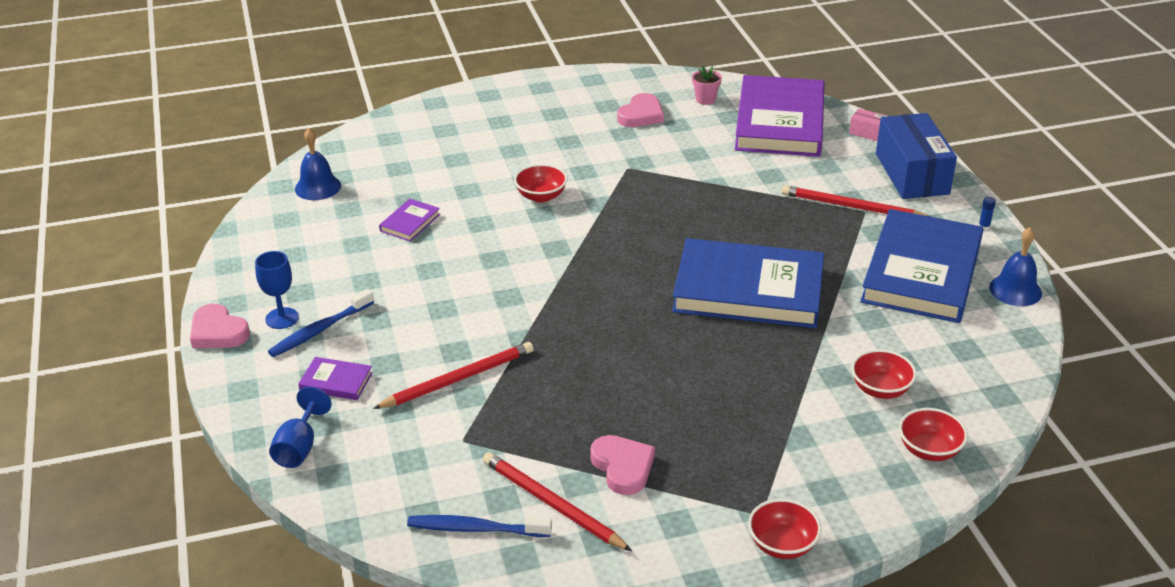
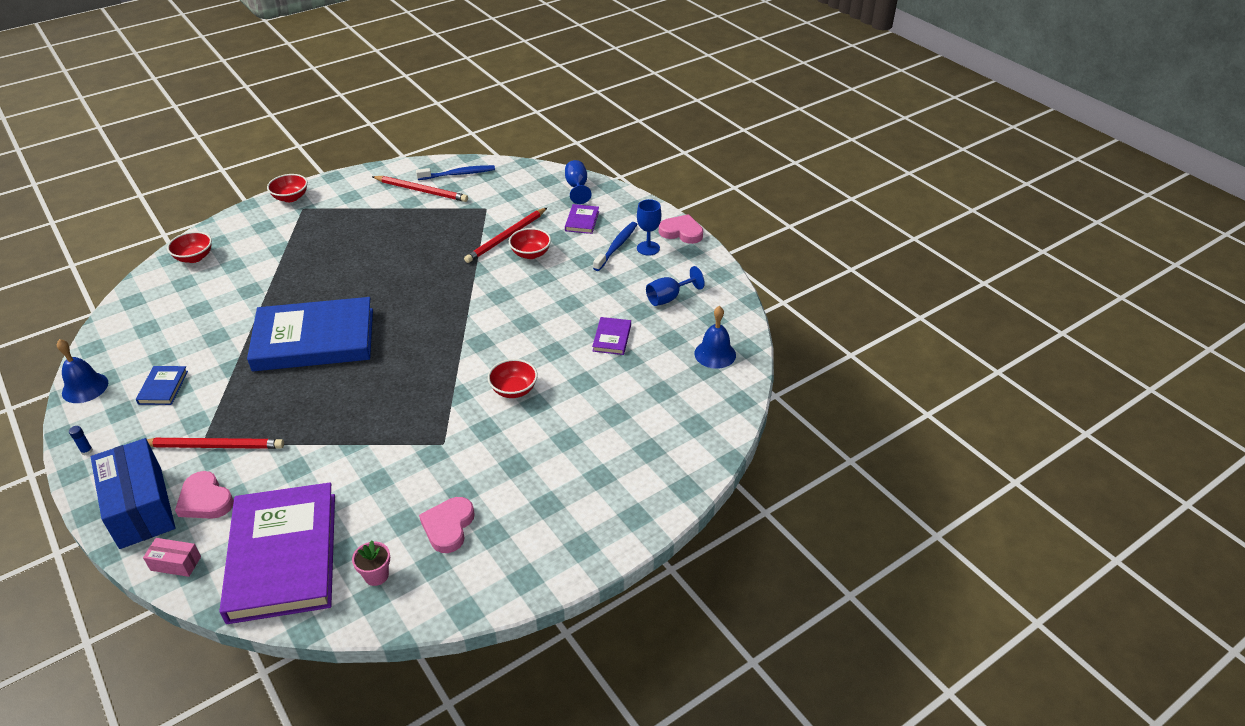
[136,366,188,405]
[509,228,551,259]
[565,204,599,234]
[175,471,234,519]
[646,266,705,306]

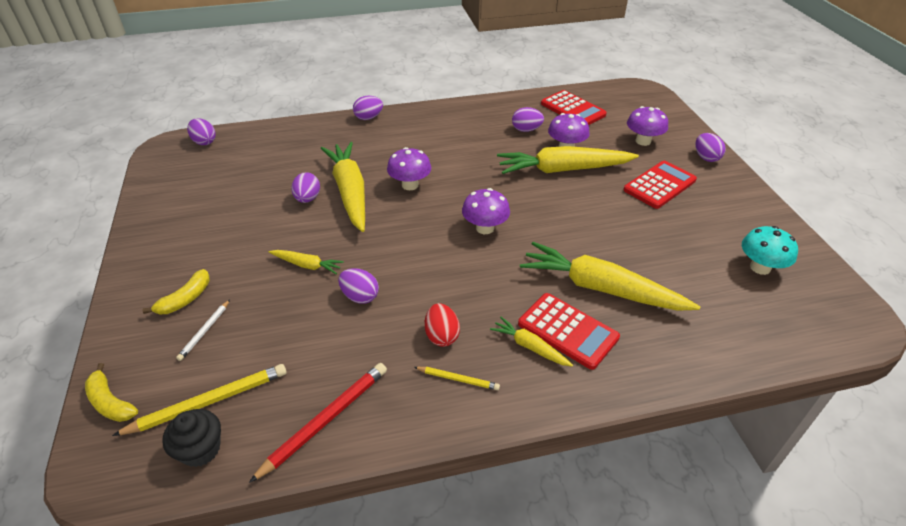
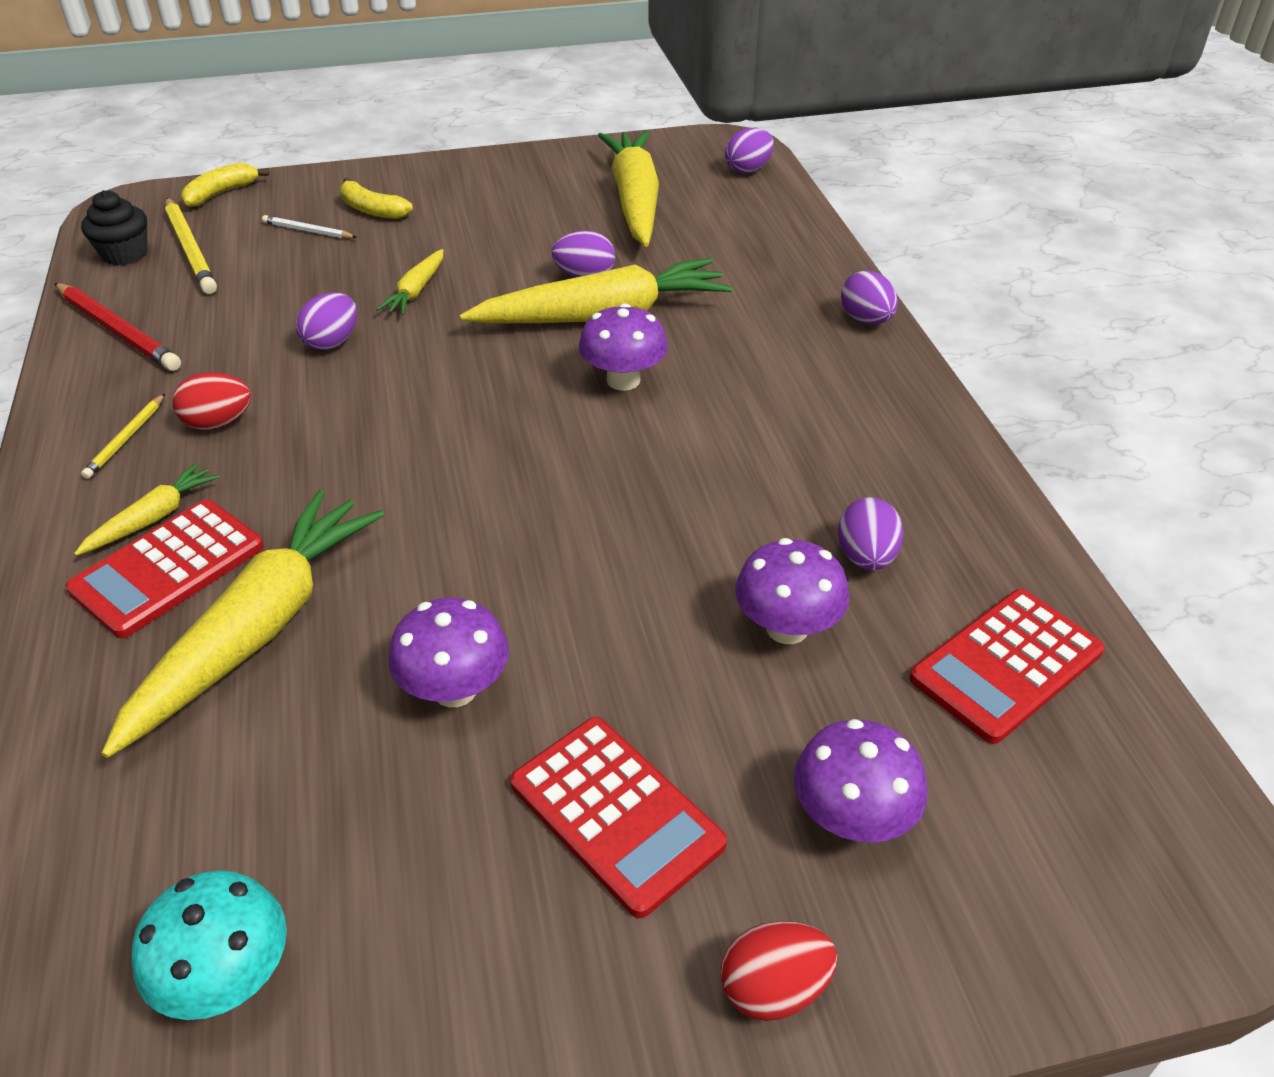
[720,921,837,1021]
[598,131,659,247]
[388,598,509,707]

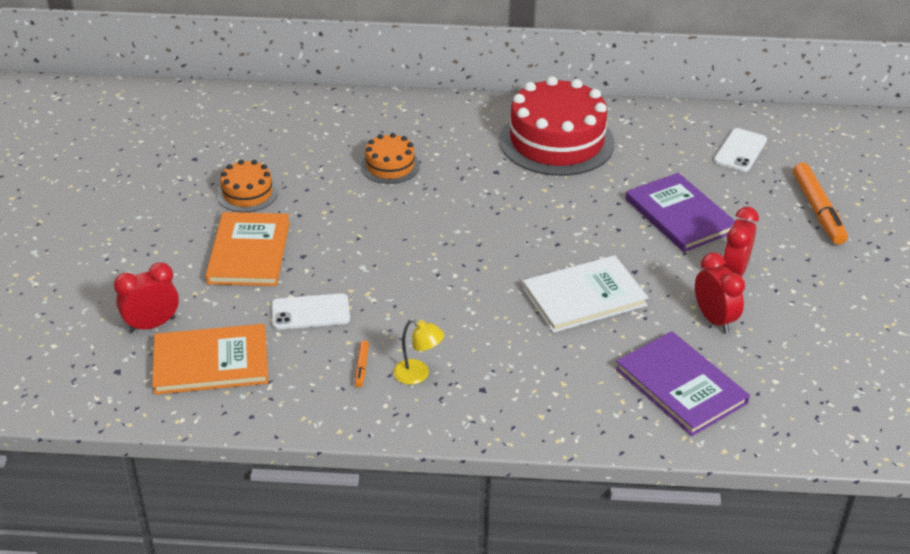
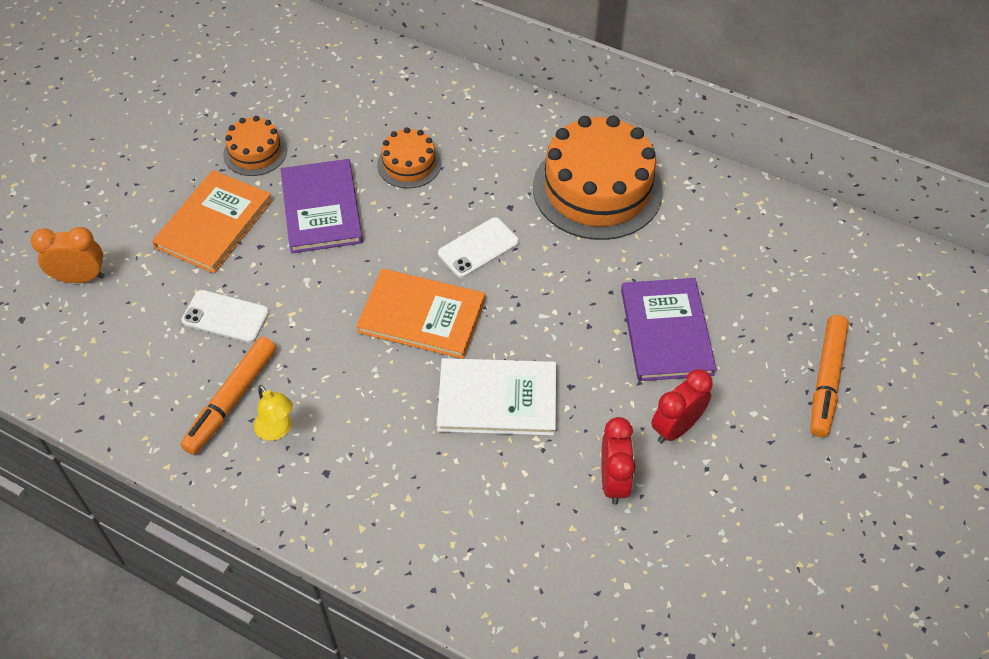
[533,115,663,240]
[438,217,519,278]
[31,227,104,283]
[356,268,485,359]
[281,159,363,253]
[180,337,276,455]

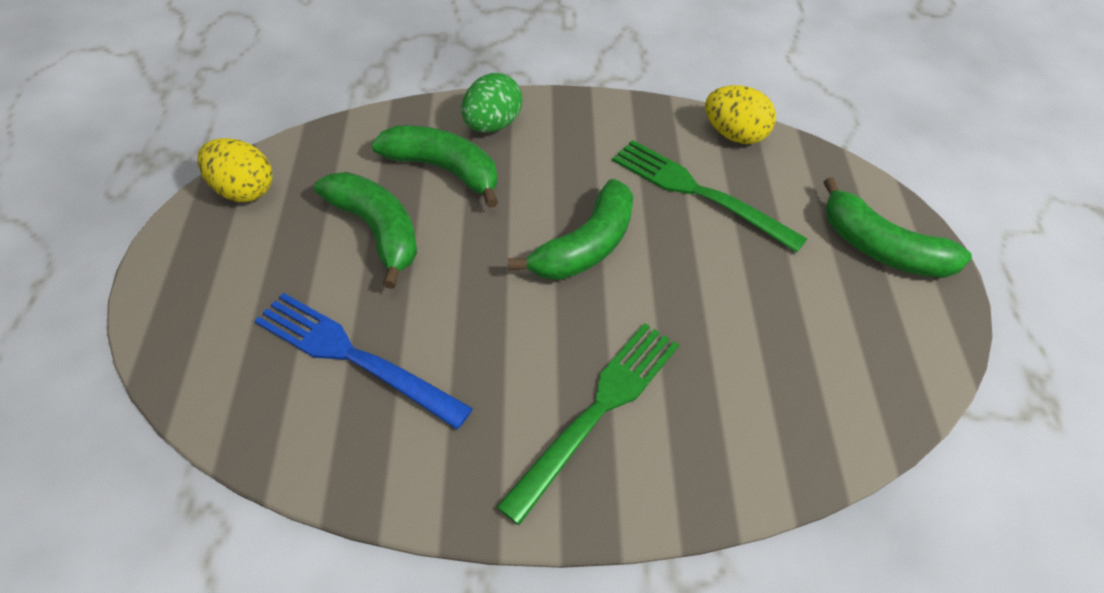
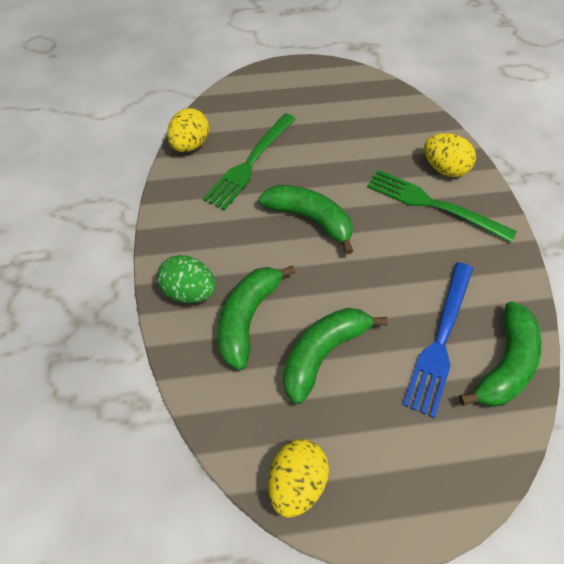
[459,301,541,407]
[424,133,476,177]

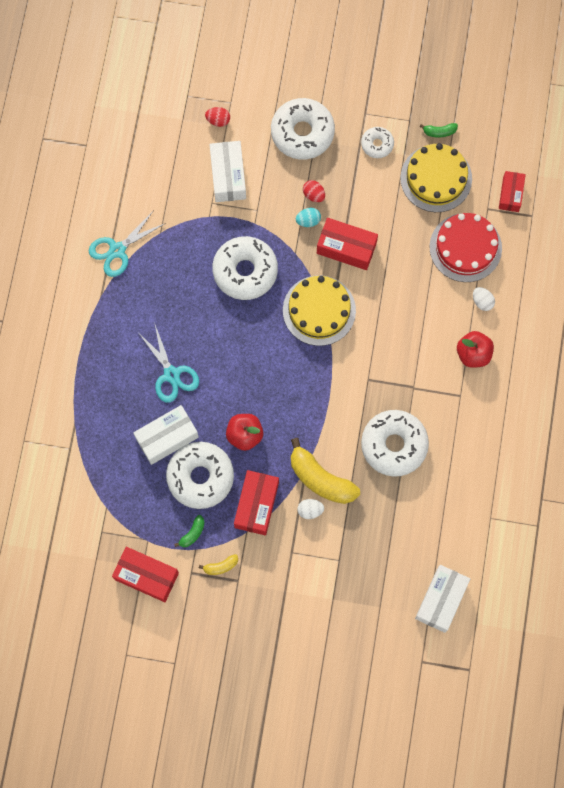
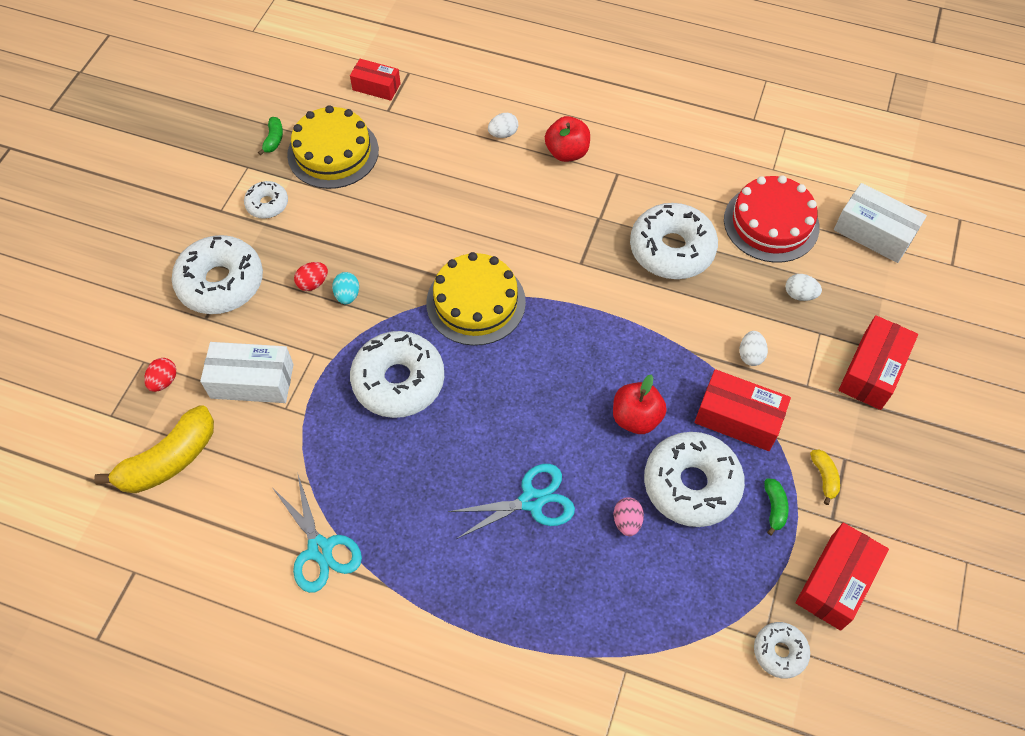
[724,175,820,263]
[839,315,918,410]
[614,497,644,536]
[94,405,214,493]
[764,478,789,535]
[785,274,822,301]
[754,622,810,679]

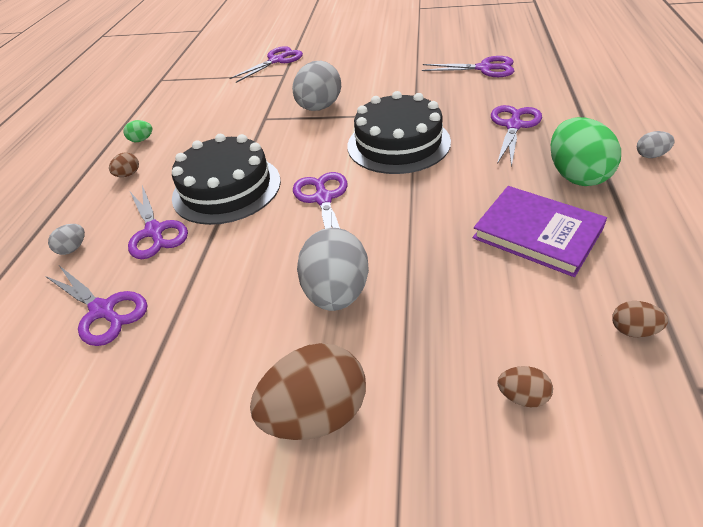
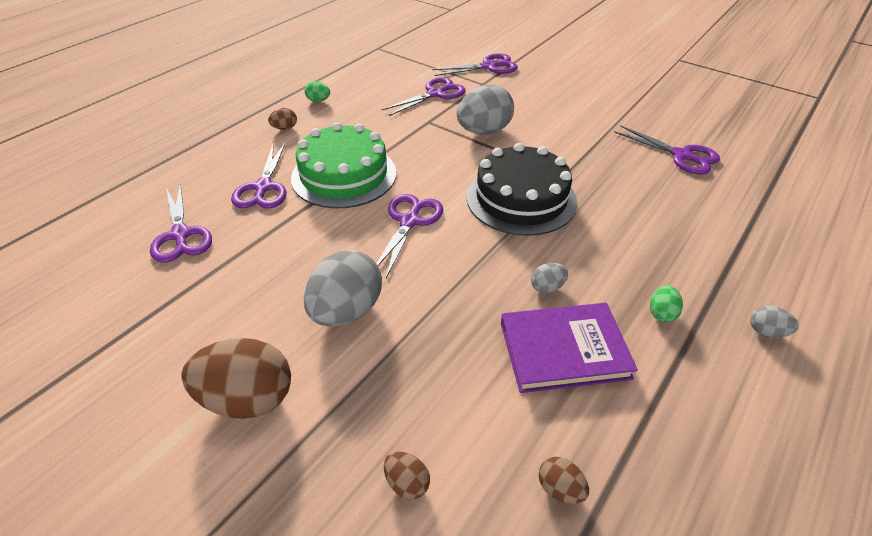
[382,77,466,116]
[650,285,683,322]
[291,122,396,208]
[501,303,638,393]
[531,263,568,293]

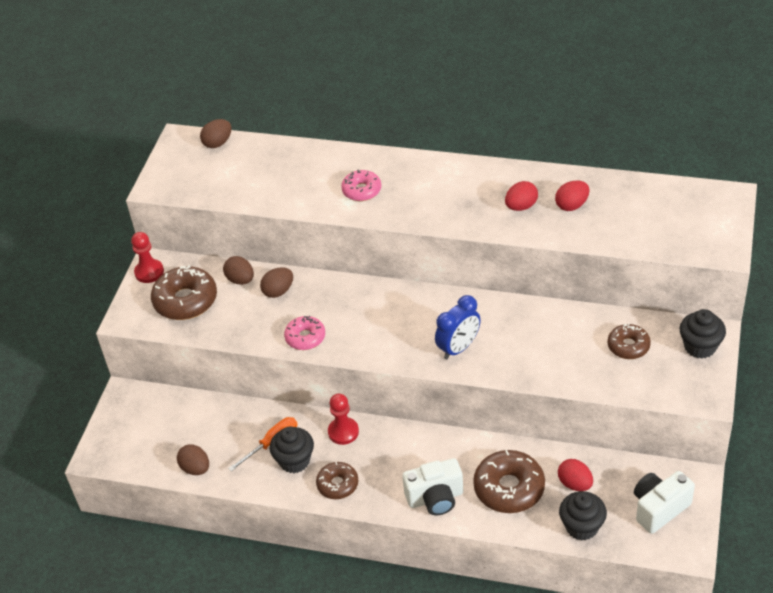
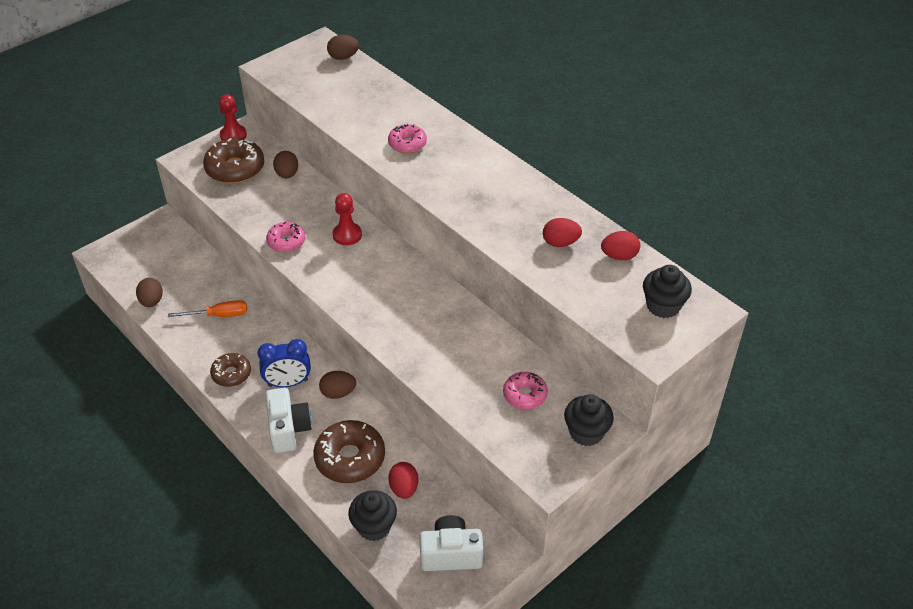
[601,231,640,260]
[319,371,356,399]
[257,339,311,387]
[503,372,548,410]
[333,193,362,245]
[643,265,692,318]
[266,388,312,453]

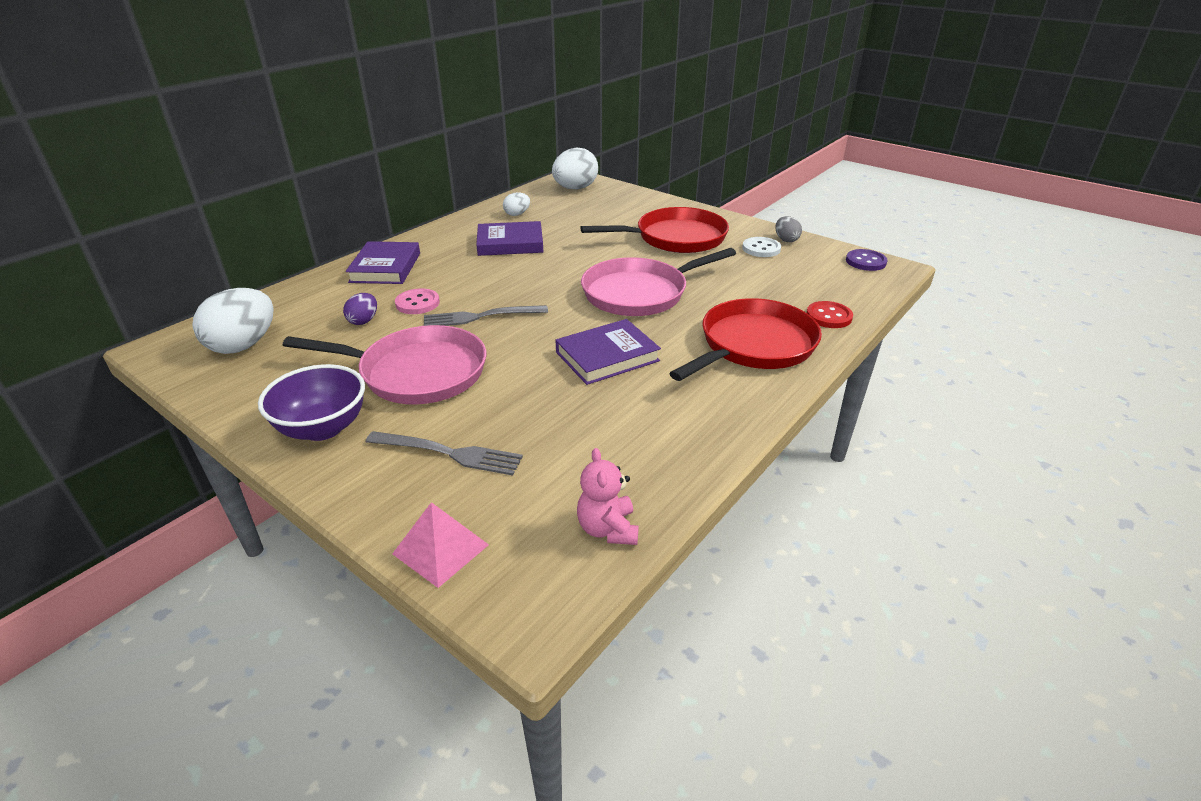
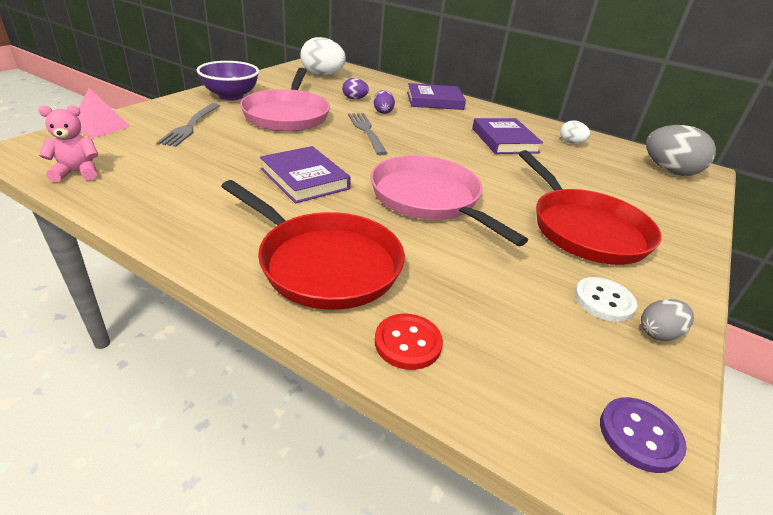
[646,125,716,176]
[374,90,395,114]

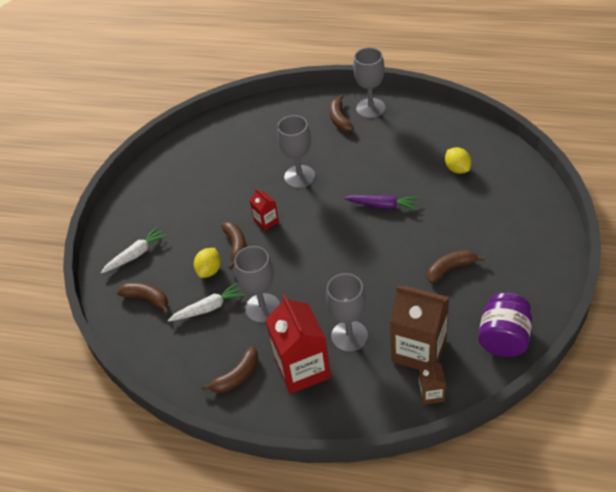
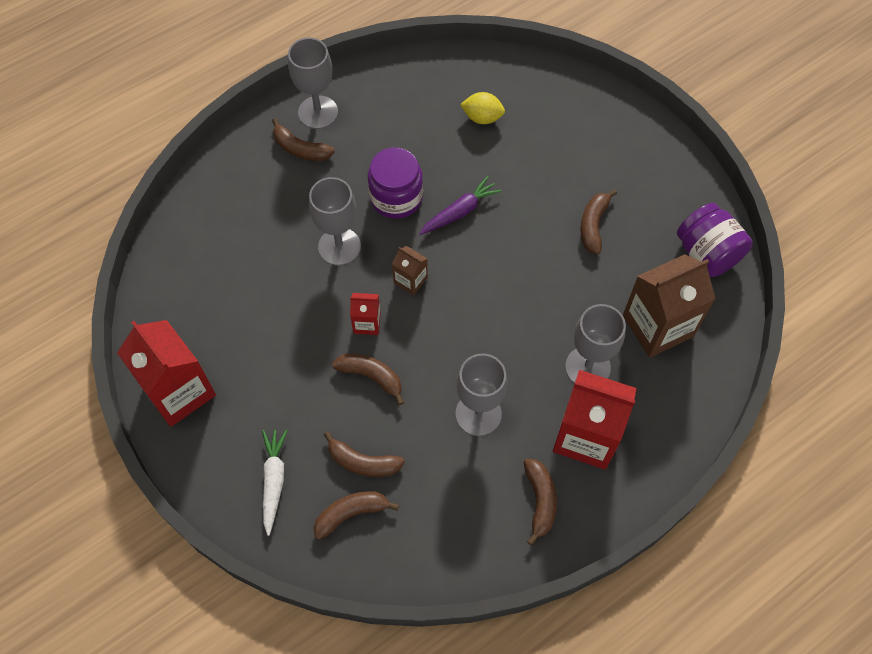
[194,248,221,278] (first image)
[168,282,245,322] (first image)
[392,246,428,296]
[368,147,423,219]
[117,320,216,427]
[324,431,405,477]

